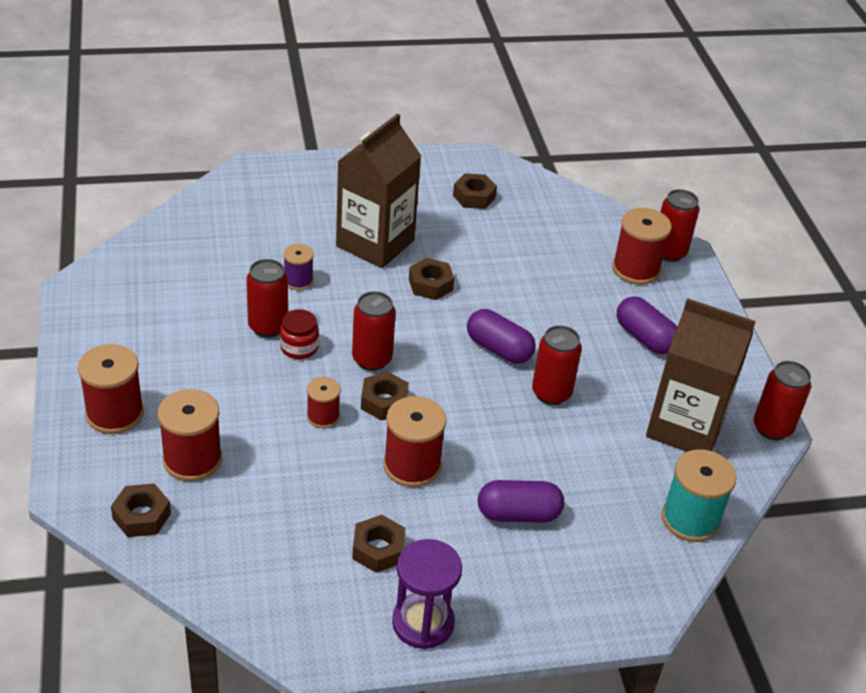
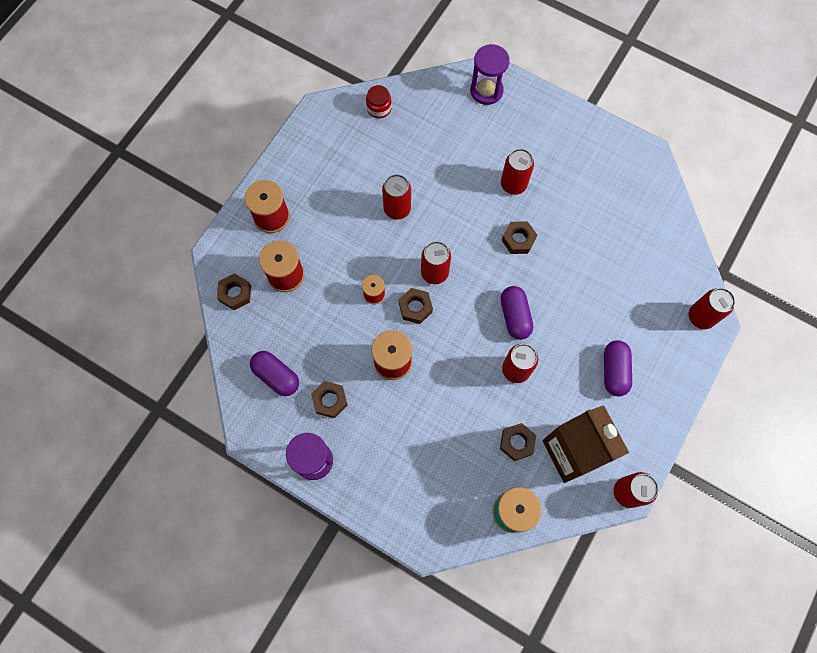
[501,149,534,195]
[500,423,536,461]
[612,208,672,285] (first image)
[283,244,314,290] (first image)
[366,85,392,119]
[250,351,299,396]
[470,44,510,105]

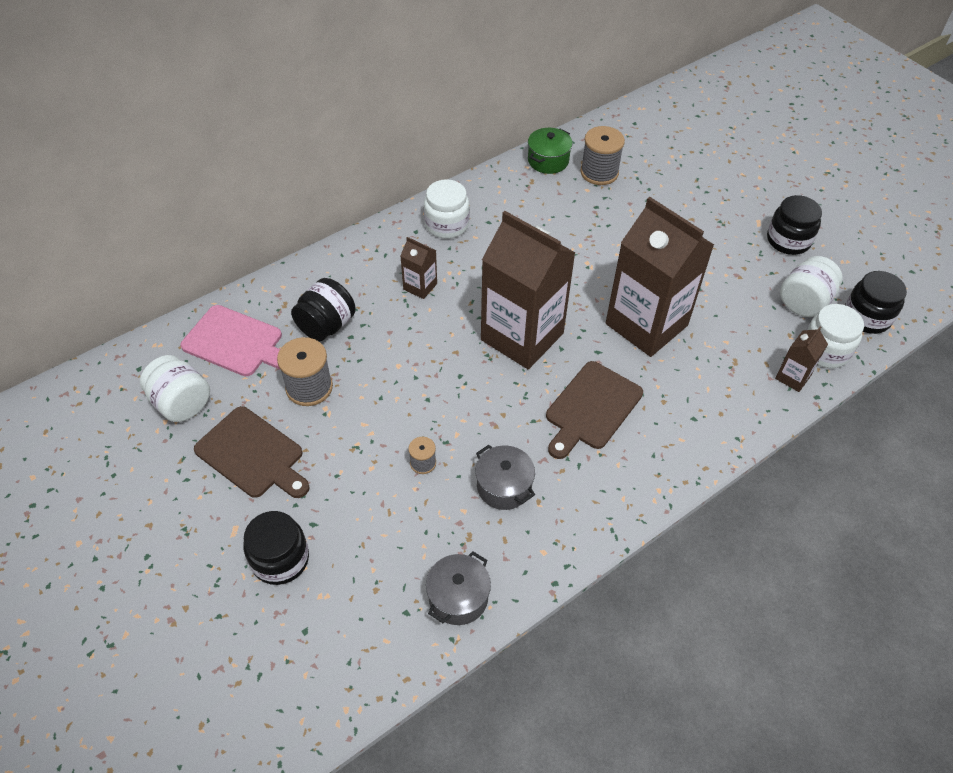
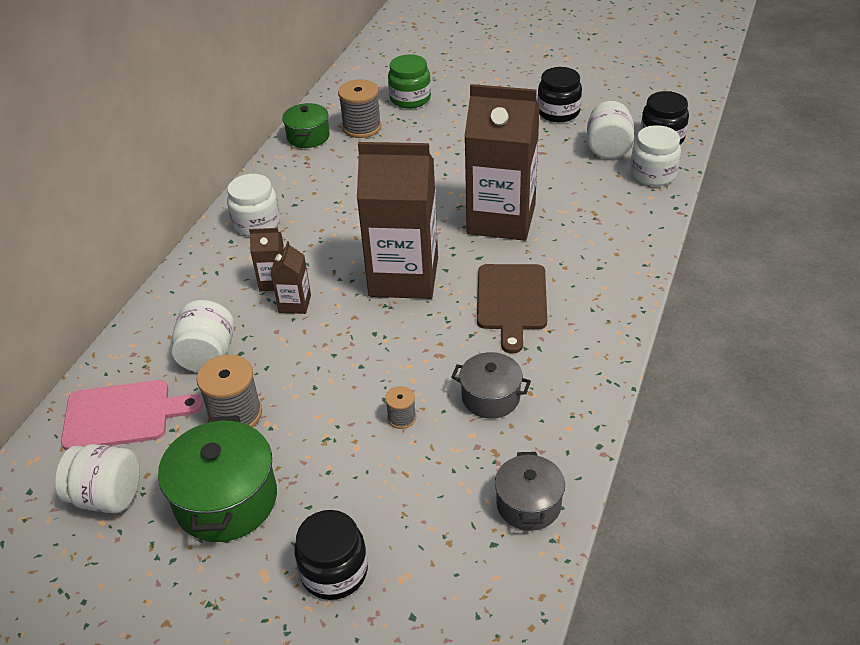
[172,300,234,372]
[270,241,311,314]
[158,416,277,542]
[388,54,431,108]

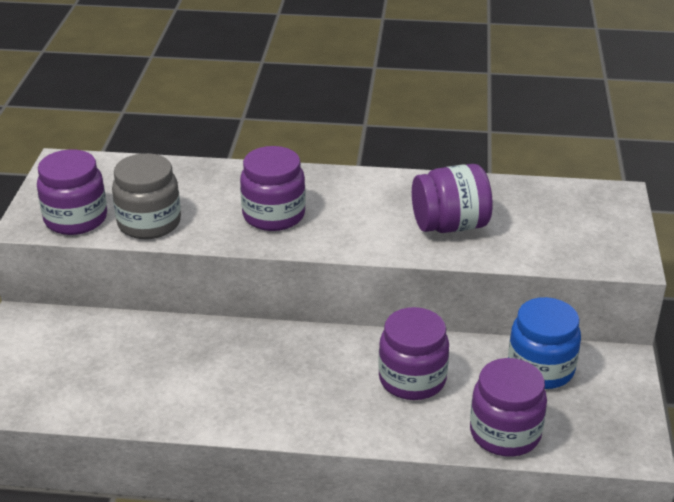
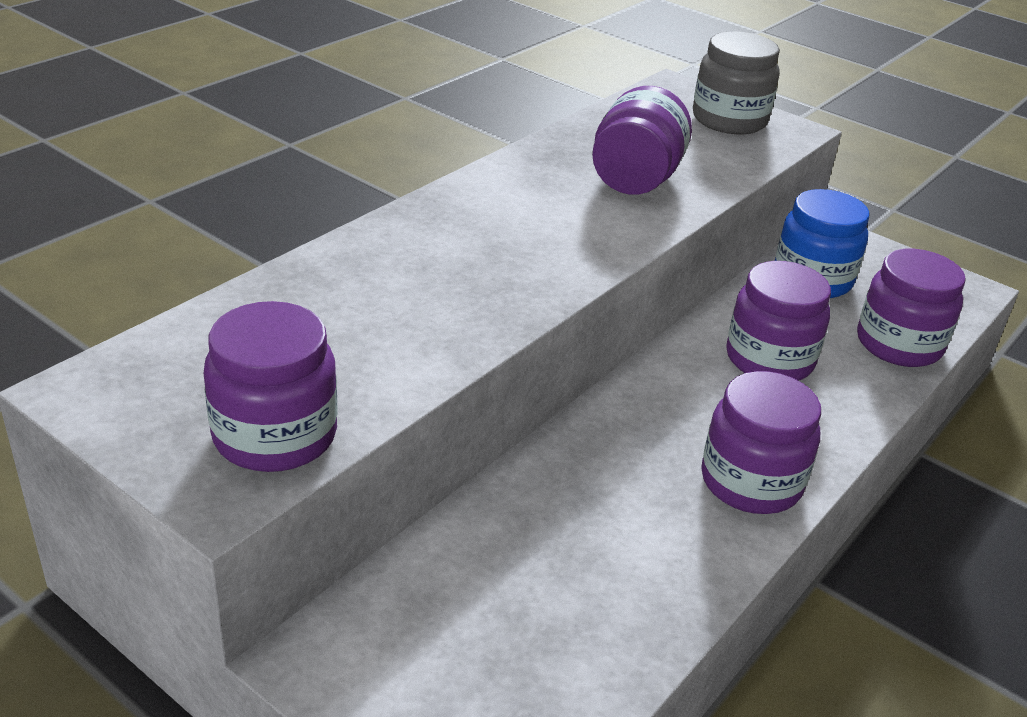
[701,371,821,514]
[693,32,780,134]

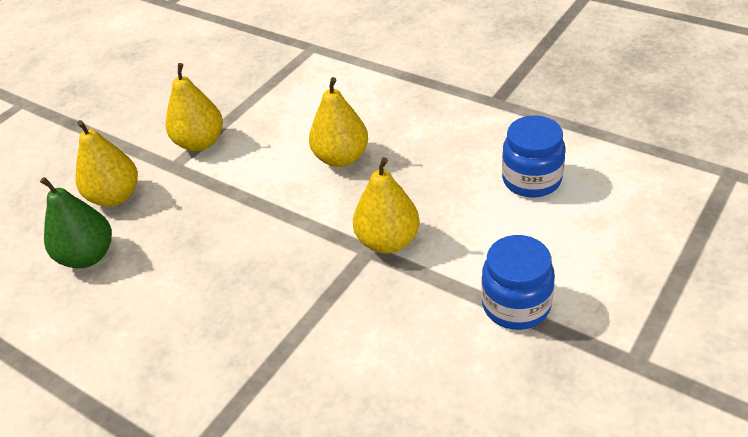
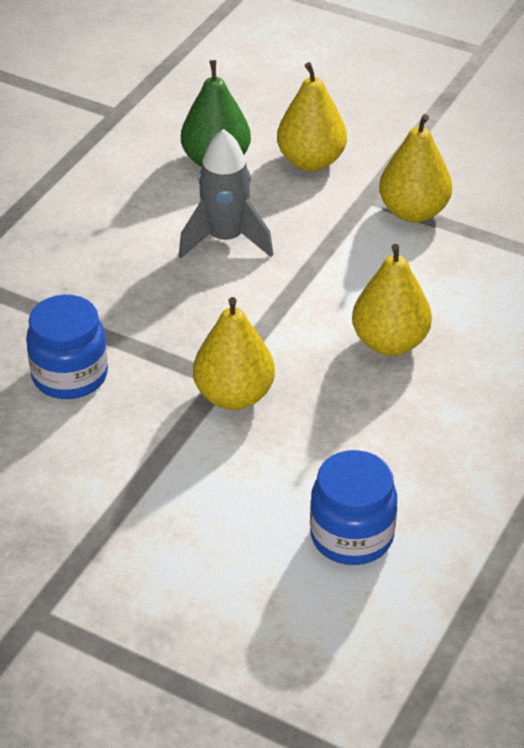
[26,295,108,399]
[179,129,273,259]

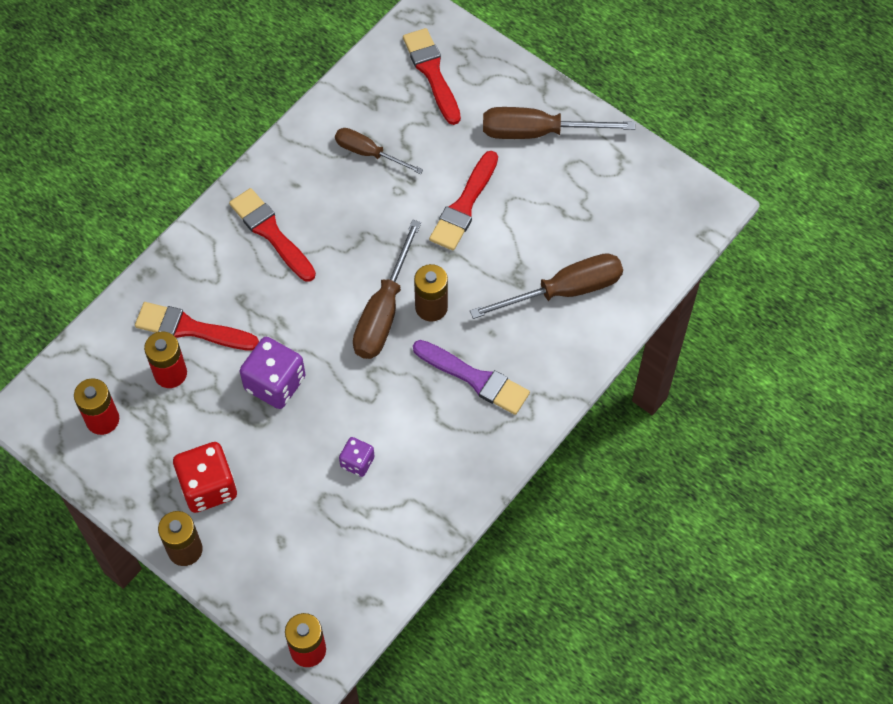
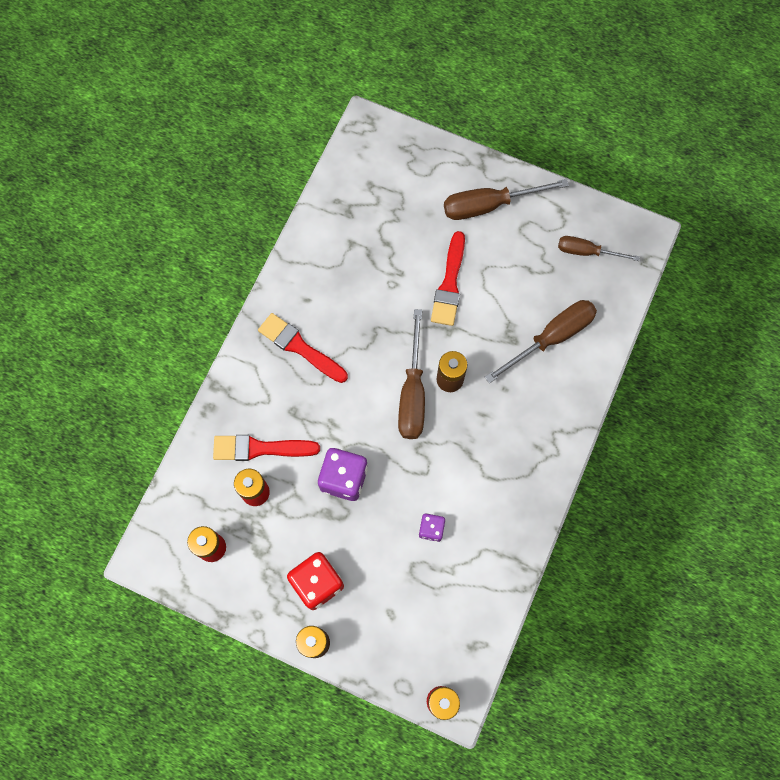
[403,28,461,125] (first image)
[558,236,640,261]
[413,340,530,415] (first image)

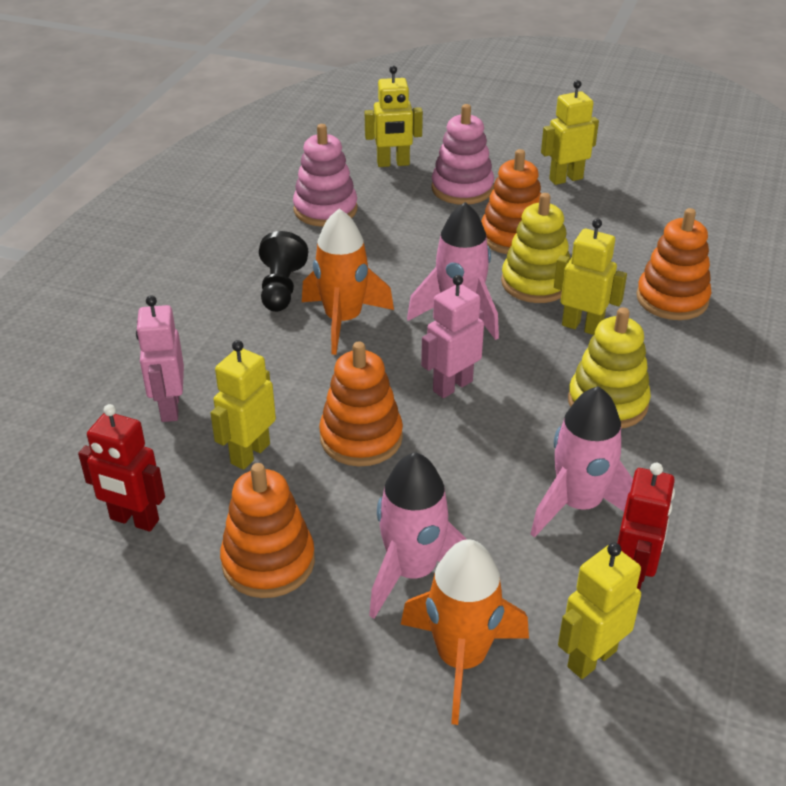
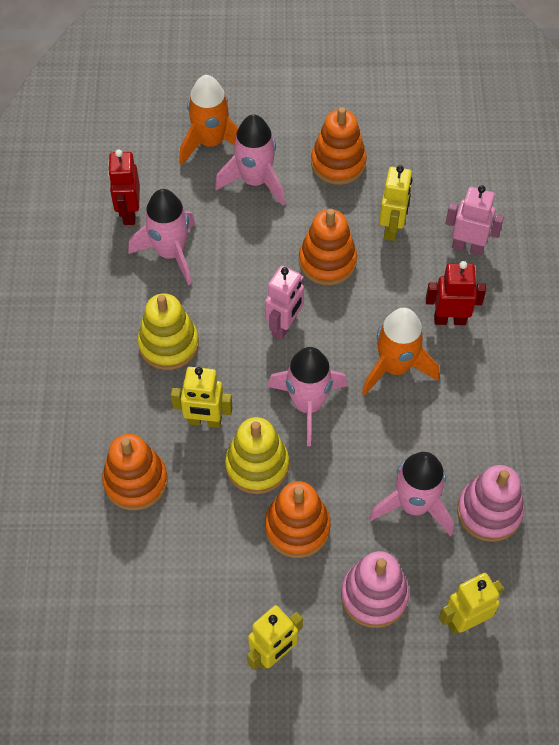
[259,231,308,312] (first image)
[445,185,504,256]
[426,261,486,325]
[558,542,641,679] (first image)
[369,452,454,536]

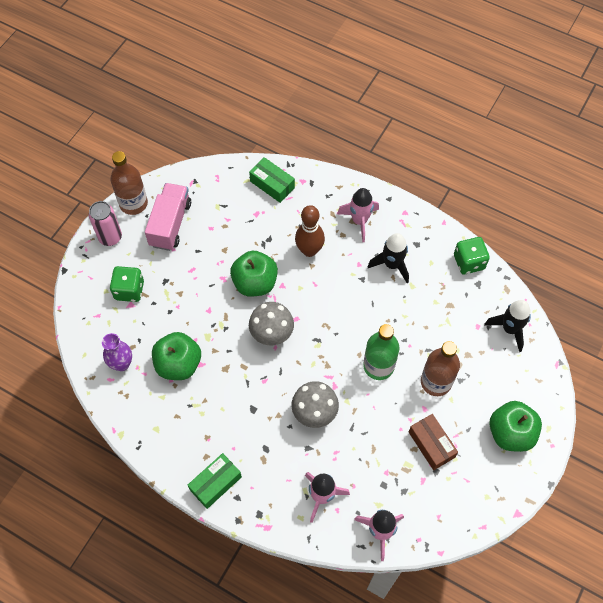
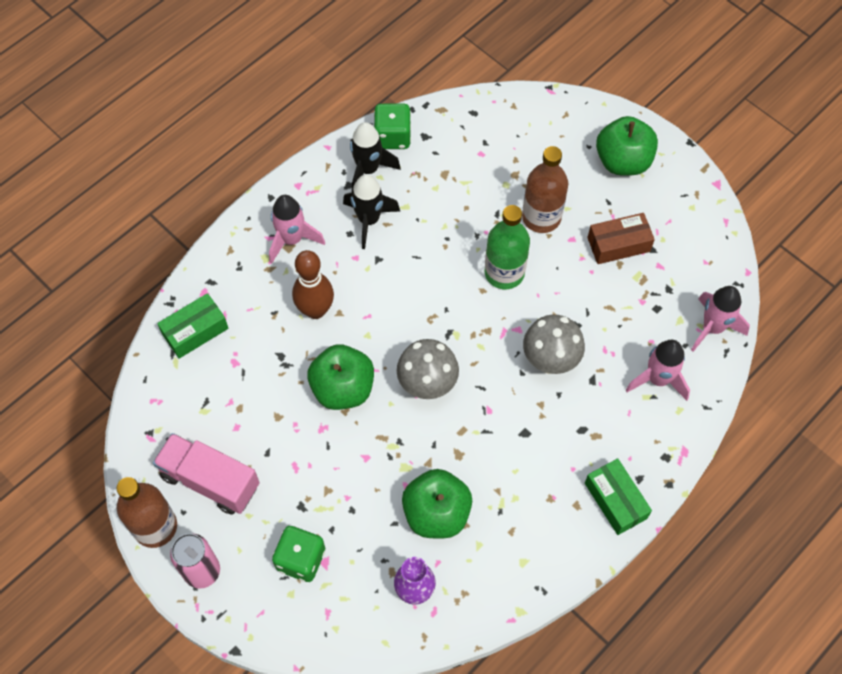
[350,122,401,192]

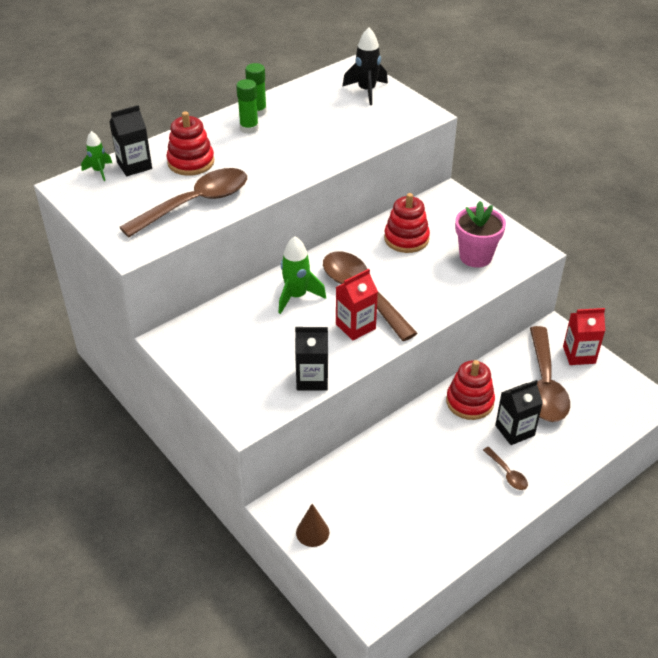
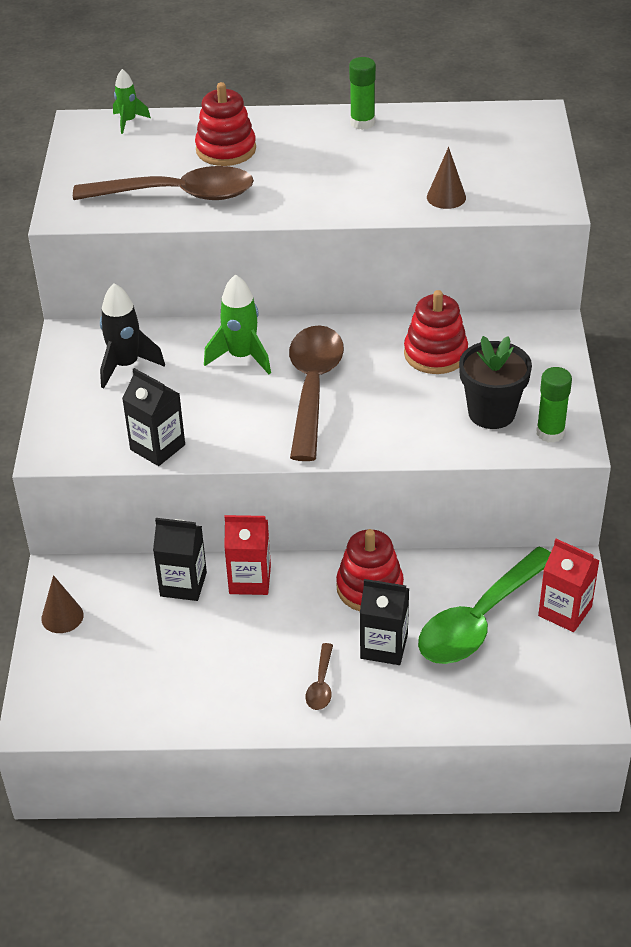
[100,283,165,389]
[536,367,572,443]
[153,518,207,601]
[459,336,532,429]
[224,515,271,595]
[418,547,551,664]
[427,147,466,209]

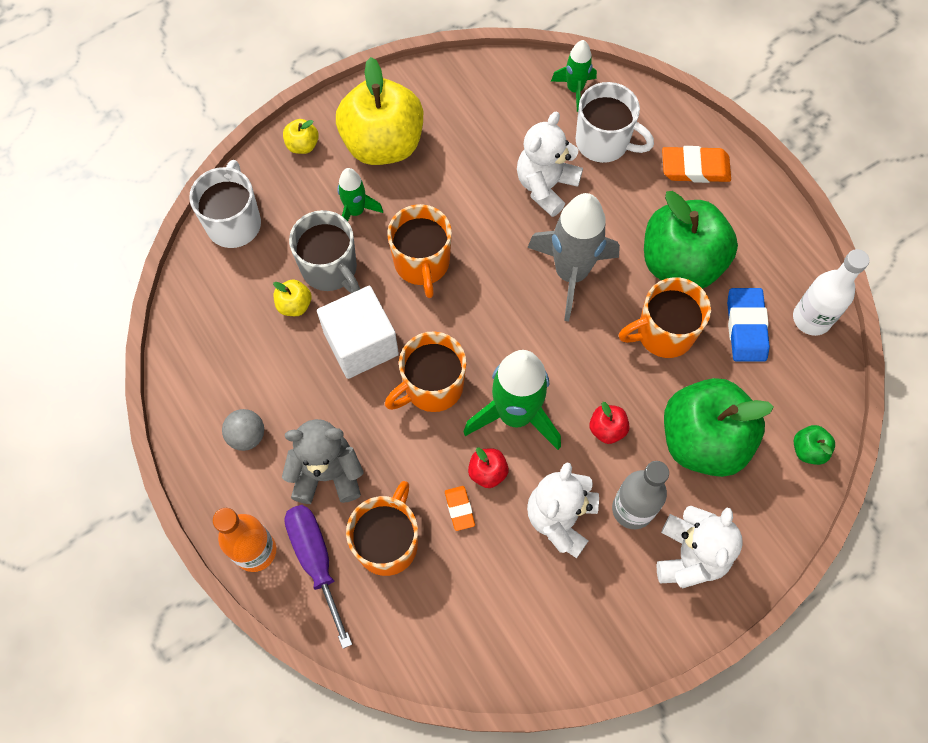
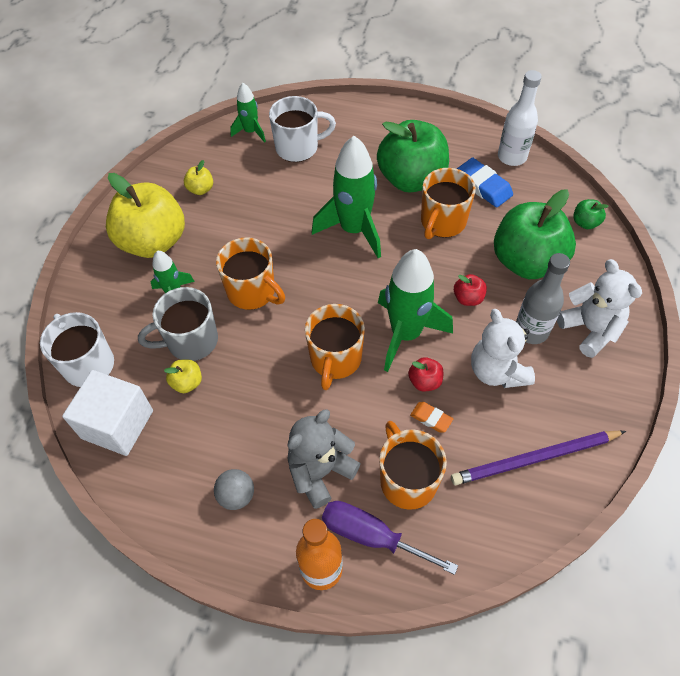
[517,112,583,217] (first image)
[184,160,213,195]
[662,146,731,183] (first image)
[312,136,381,258]
[138,287,218,361]
[62,370,153,456]
[451,430,626,485]

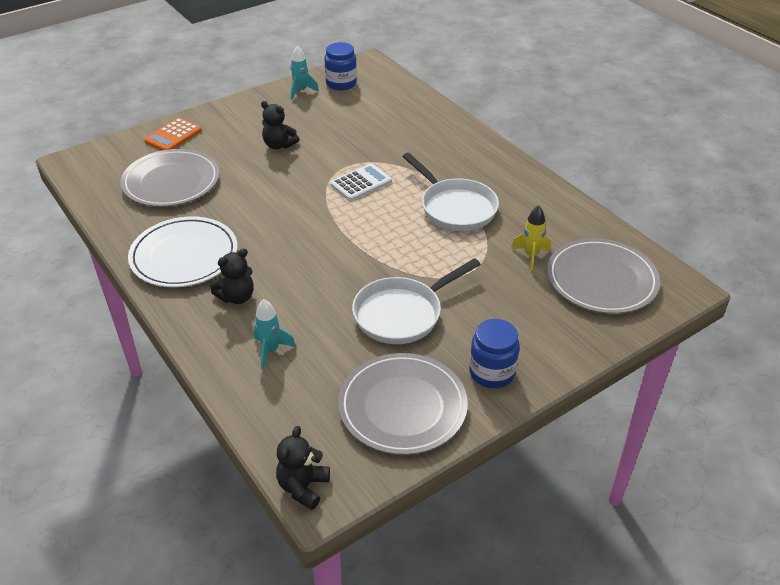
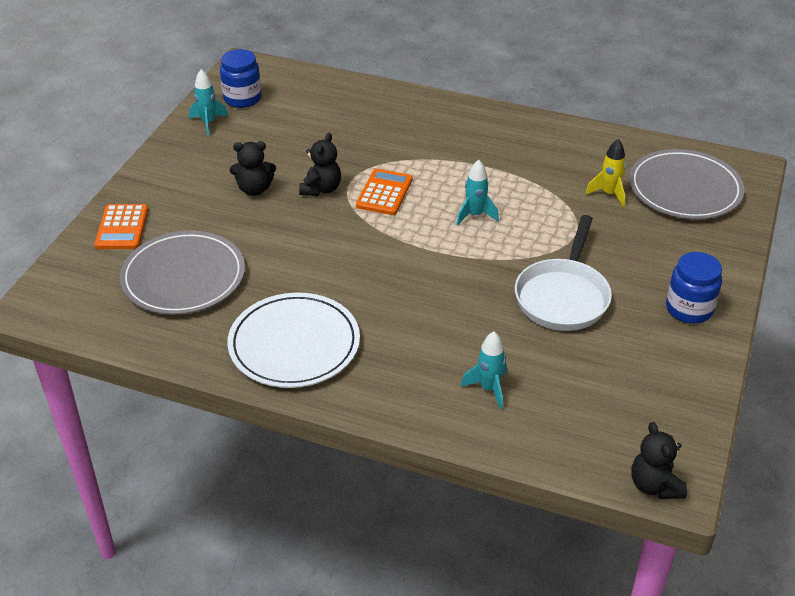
[402,153,499,231] (first image)
[356,169,412,215]
[299,133,341,196]
[338,353,468,455] (first image)
[456,160,499,226]

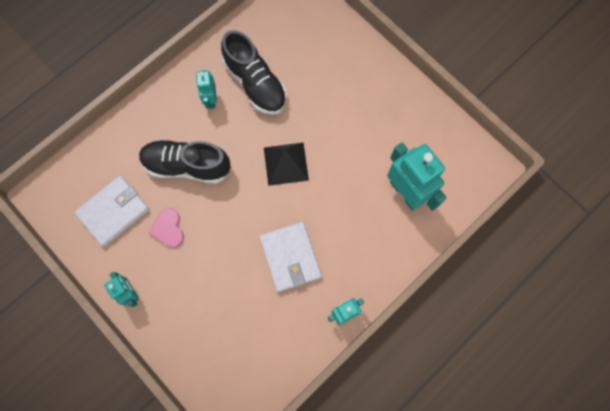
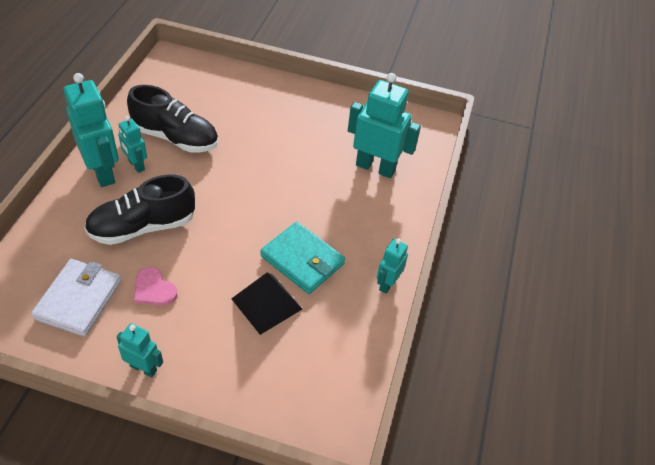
[231,272,302,335]
[260,222,345,294]
[63,73,119,187]

